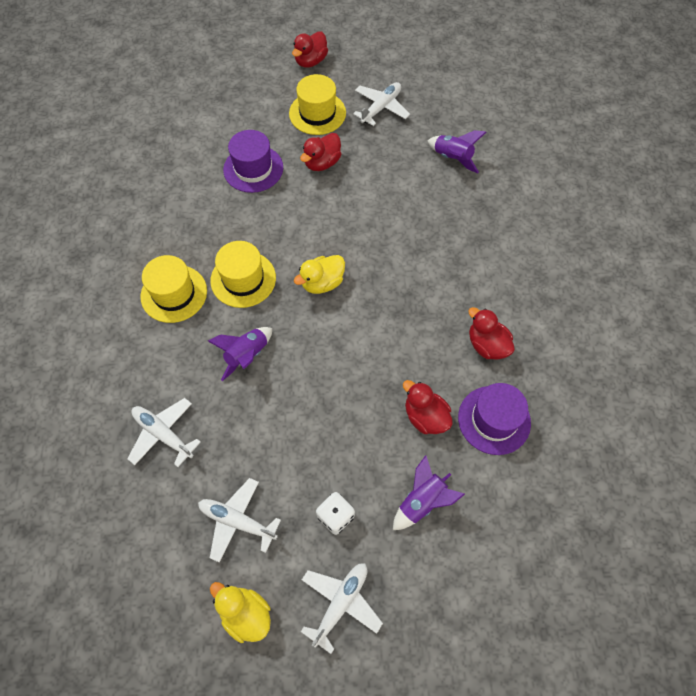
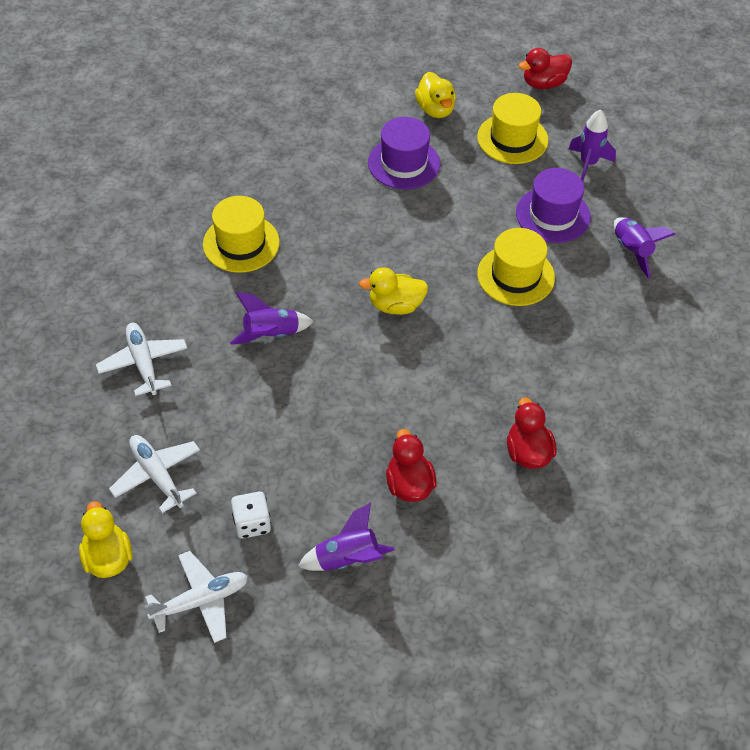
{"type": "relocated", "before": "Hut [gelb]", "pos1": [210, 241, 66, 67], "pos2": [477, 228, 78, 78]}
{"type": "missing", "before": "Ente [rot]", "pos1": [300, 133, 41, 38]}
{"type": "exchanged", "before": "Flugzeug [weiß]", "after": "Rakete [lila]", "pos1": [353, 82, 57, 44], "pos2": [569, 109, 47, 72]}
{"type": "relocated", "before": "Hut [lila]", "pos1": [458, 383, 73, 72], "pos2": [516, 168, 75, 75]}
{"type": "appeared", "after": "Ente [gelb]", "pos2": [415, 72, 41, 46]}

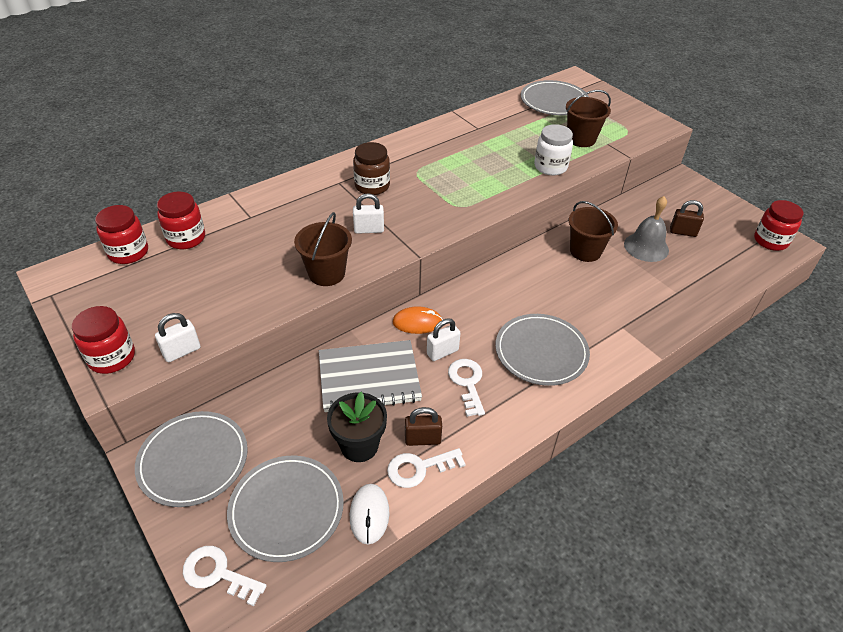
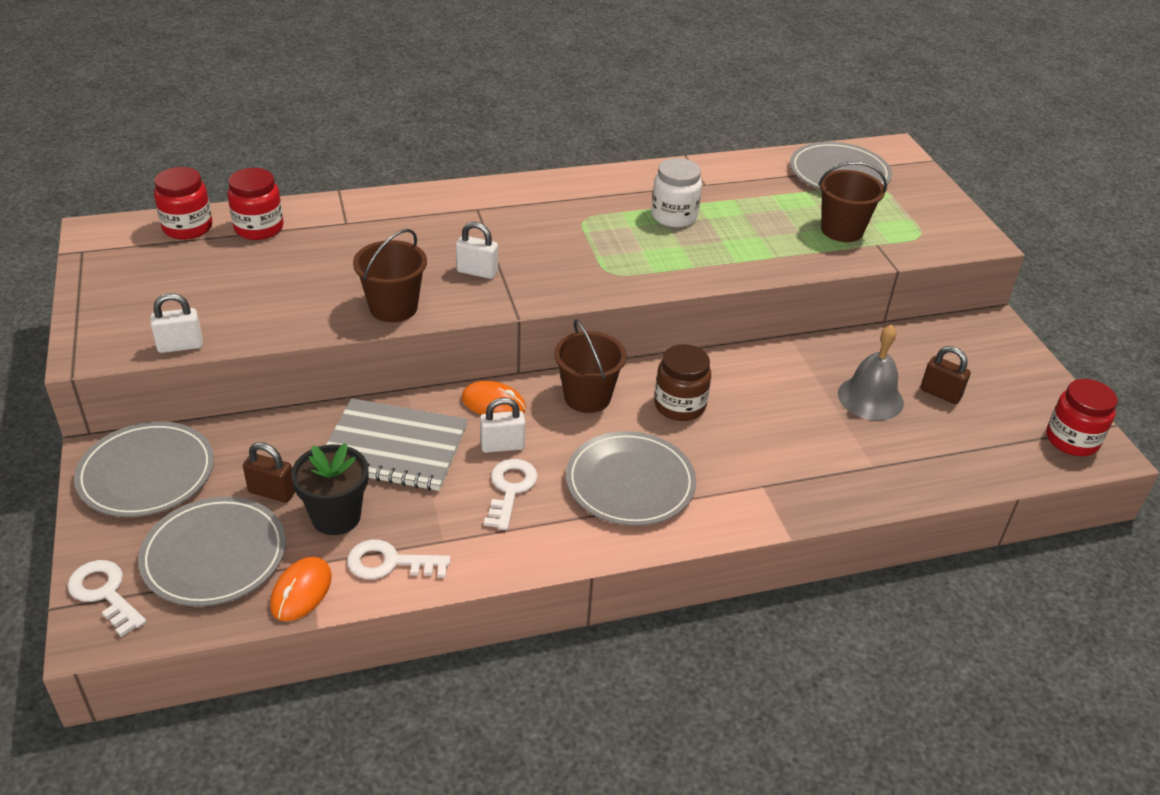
{"type": "missing", "before": "Einmachglas [rot]", "pos1": [72, 306, 63, 68]}
{"type": "colour", "before": "Computermaus [weiß]", "after": "Computermaus [orange]", "pos1": [350, 484, 39, 60], "pos2": [270, 557, 62, 64]}
{"type": "relocated", "before": "Einmachglas [braun]", "pos1": [353, 142, 37, 53], "pos2": [654, 344, 57, 77]}
{"type": "relocated", "before": "Vorhängeschloss [braun]", "pos1": [405, 407, 37, 39], "pos2": [243, 442, 52, 61]}
{"type": "relocated", "before": "Einmachglas [weiß]", "pos1": [534, 124, 39, 51], "pos2": [651, 158, 51, 69]}
{"type": "relocated", "before": "Eimer [braun]", "pos1": [569, 201, 49, 61], "pos2": [554, 319, 73, 94]}

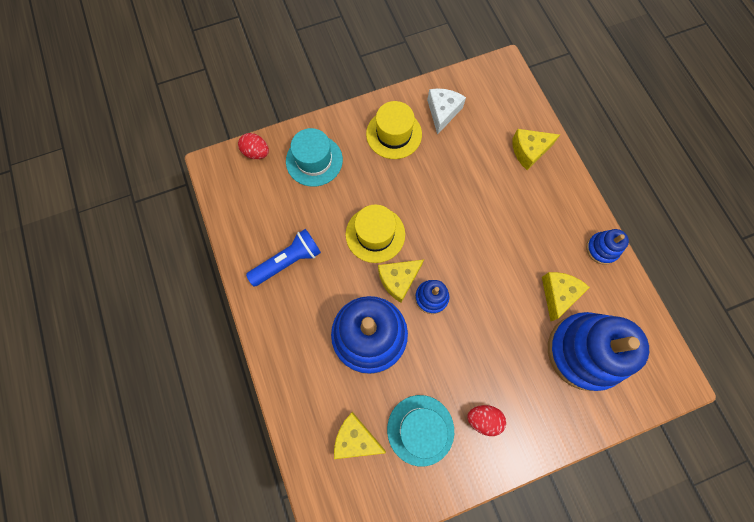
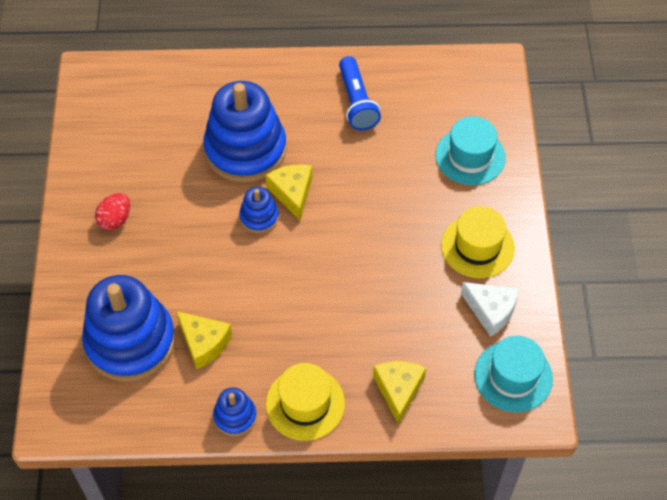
{"type": "missing", "before": "Ei [rot]", "pos1": [238, 133, 31, 26]}
{"type": "missing", "before": "Käse [gelb]", "pos1": [334, 412, 52, 47]}
{"type": "relocated", "before": "Hut [gelb]", "pos1": [346, 204, 59, 59], "pos2": [266, 363, 79, 78]}
{"type": "relocated", "before": "Hut [türkis]", "pos1": [387, 395, 67, 72], "pos2": [474, 336, 79, 76]}

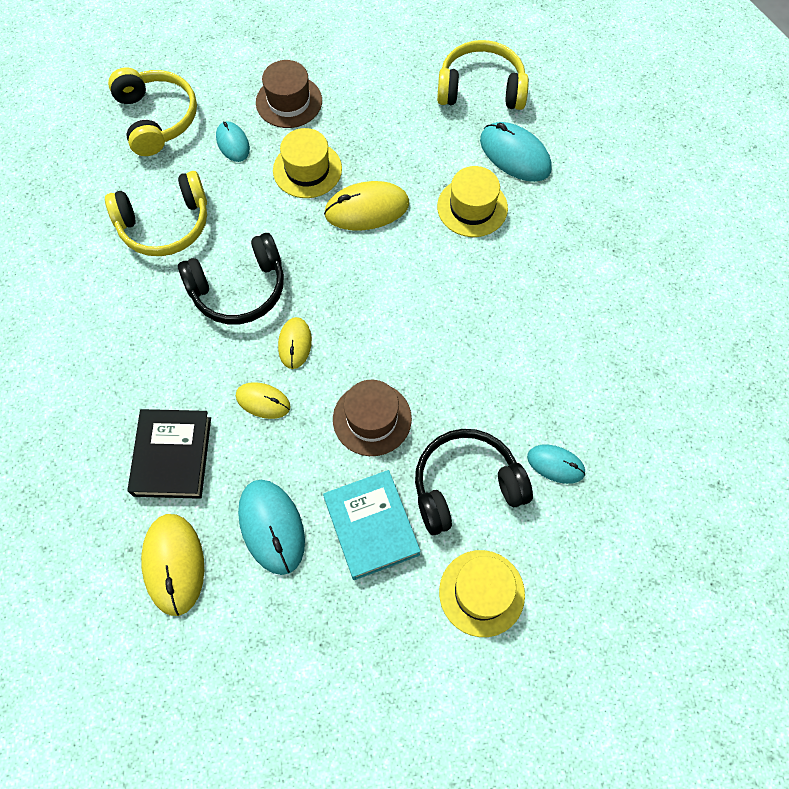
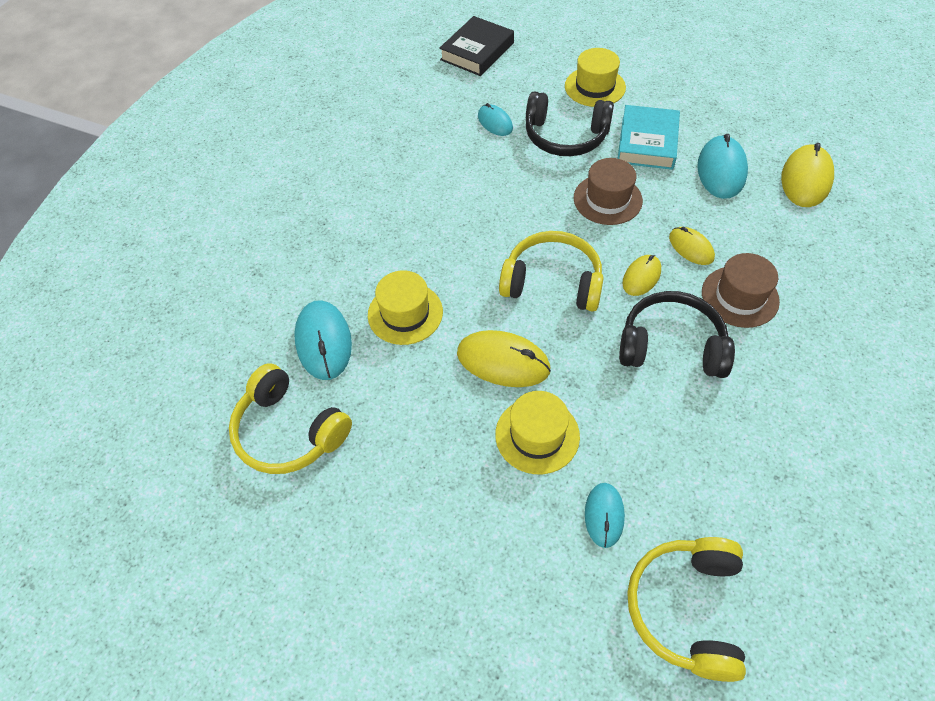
{"type": "relocated", "before": "Kopfhörer [gelb]", "pos1": [105, 171, 102, 85], "pos2": [499, 231, 105, 81]}
{"type": "relocated", "before": "Buch [schwarz]", "pos1": [127, 409, 84, 90], "pos2": [439, 16, 75, 60]}
{"type": "relocated", "before": "Hut [braun]", "pos1": [256, 60, 66, 68], "pos2": [702, 253, 78, 75]}

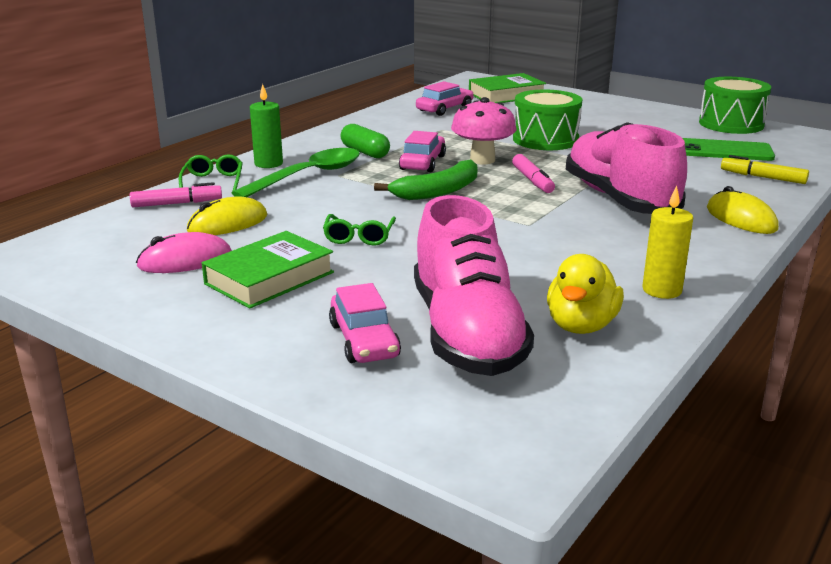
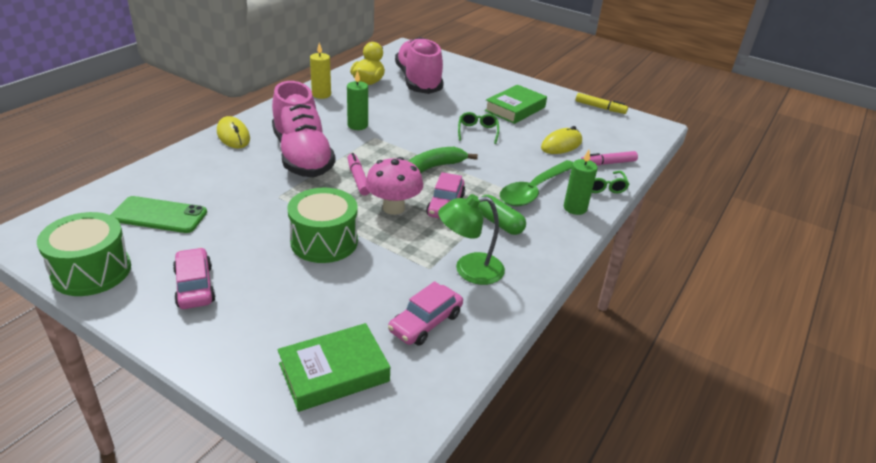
{"type": "missing", "before": "Computermaus [rosa]", "pos1": [136, 232, 96, 41]}
{"type": "relocated", "before": "Auto [rosa]", "pos1": [329, 283, 72, 80], "pos2": [173, 248, 42, 61]}
{"type": "relocated", "before": "Filzstift [gelb]", "pos1": [721, 155, 88, 29], "pos2": [576, 93, 52, 21]}
{"type": "appeared", "after": "Kerze [grün]", "pos2": [347, 70, 21, 60]}
{"type": "appeared", "after": "Lampe [grün]", "pos2": [438, 194, 67, 91]}

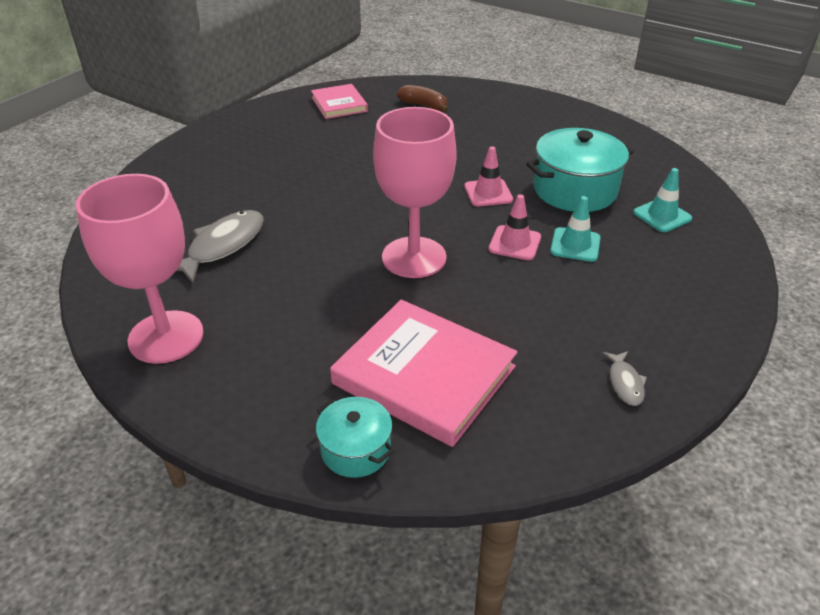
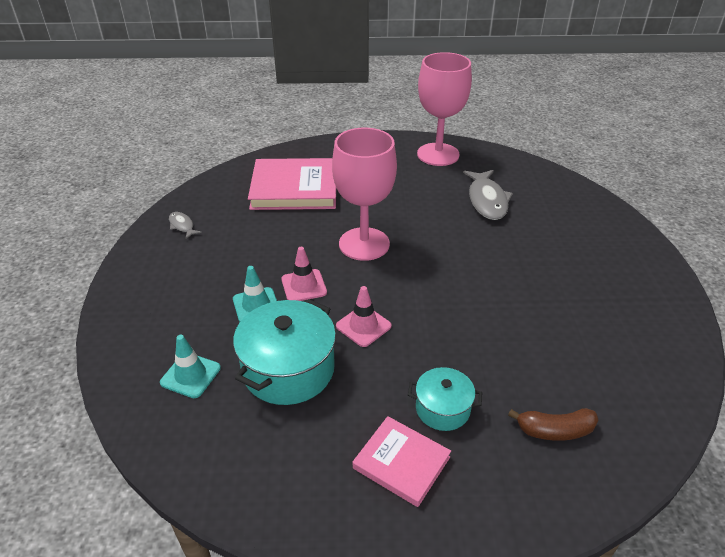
{"type": "relocated", "before": "Buch [rosa]", "pos1": [311, 84, 57, 35], "pos2": [353, 416, 98, 91]}
{"type": "relocated", "before": "Kochtopf [türkis]", "pos1": [316, 397, 78, 81], "pos2": [408, 367, 74, 64]}

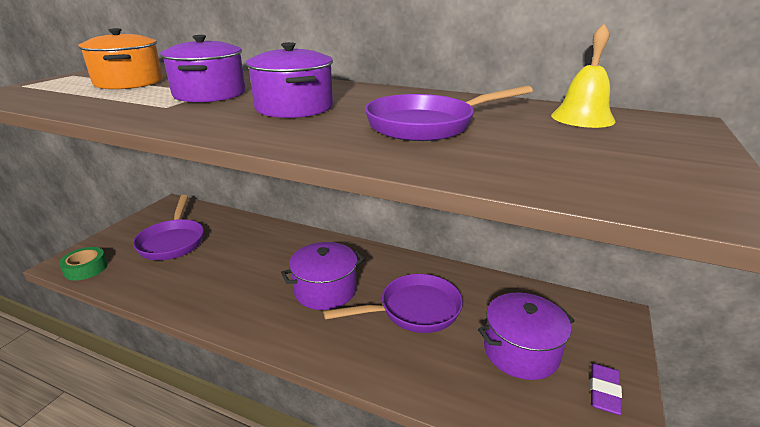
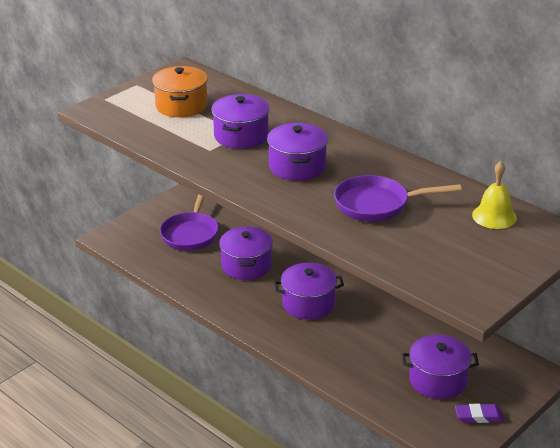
{"type": "missing", "before": "Klebeband [grün]", "pos1": [59, 247, 49, 34]}
{"type": "missing", "before": "Pfanne [lila]", "pos1": [323, 274, 140, 59]}
{"type": "spun", "before": "Radiergummi [lila]", "pos1": [590, 364, 32, 51], "pos2": [455, 403, 49, 20], "turn": 45}
{"type": "appeared", "after": "Kochtopf [lila]", "pos2": [219, 227, 54, 53]}

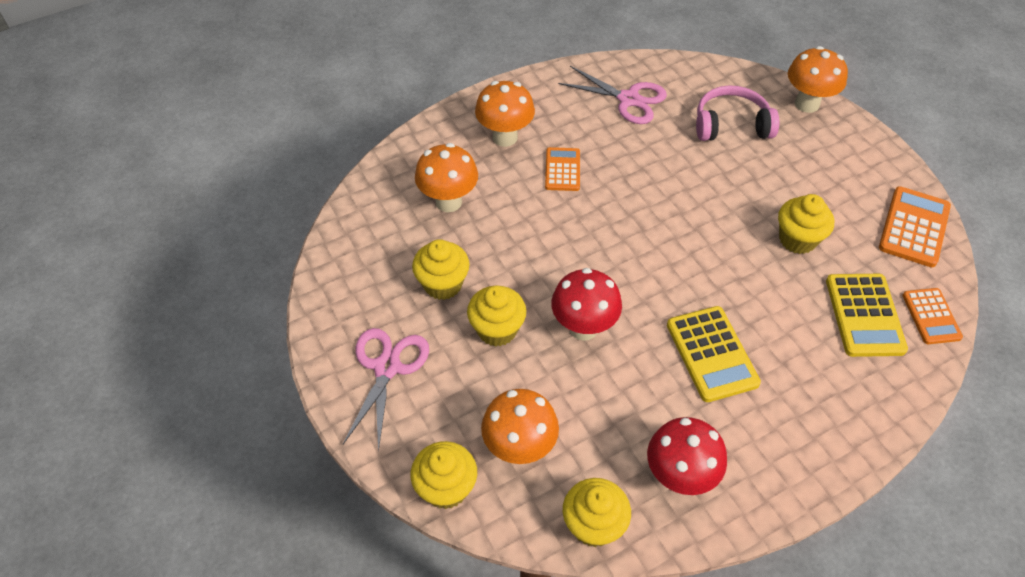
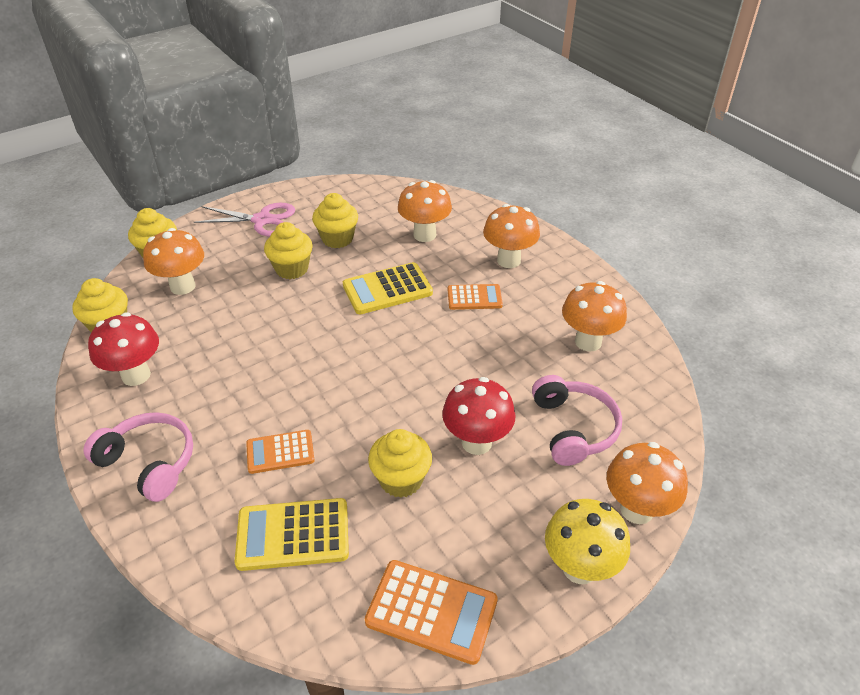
{"type": "relocated", "before": "Pilz [rot]", "pos1": [551, 268, 71, 73], "pos2": [442, 377, 74, 78]}
{"type": "exchanged", "before": "Schere [rosa]", "after": "Pilz [orange]", "pos1": [558, 66, 109, 58], "pos2": [562, 281, 65, 71]}
{"type": "relocated", "before": "Taschenrechner [gelb]", "pos1": [667, 306, 94, 96], "pos2": [343, 262, 90, 52]}
{"type": "relocated", "before": "Taschenrechner [orange]", "pos1": [902, 288, 61, 56], "pos2": [246, 430, 69, 44]}
{"type": "appeared", "after": "Kopfhörer [rosa]", "pos2": [83, 412, 110, 90]}
{"type": "appeared", "after": "Pilz [gelb]", "pos2": [545, 499, 85, 85]}

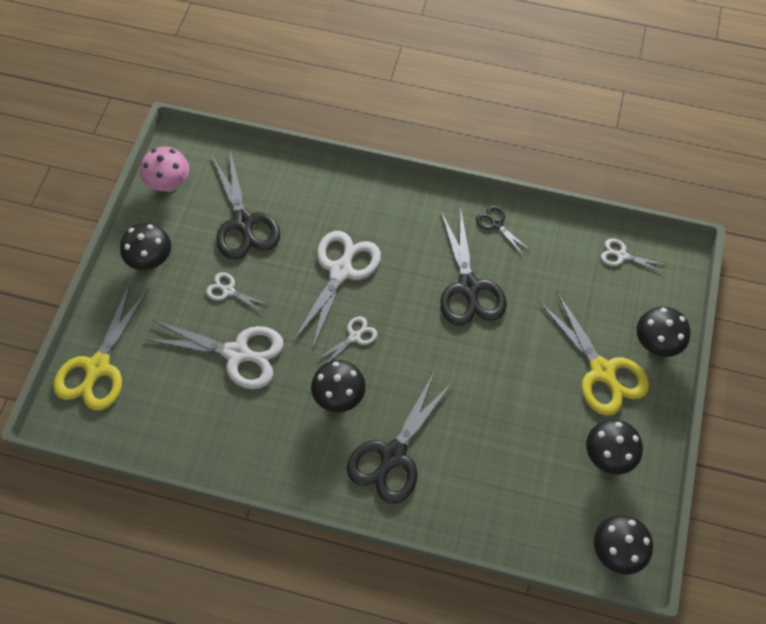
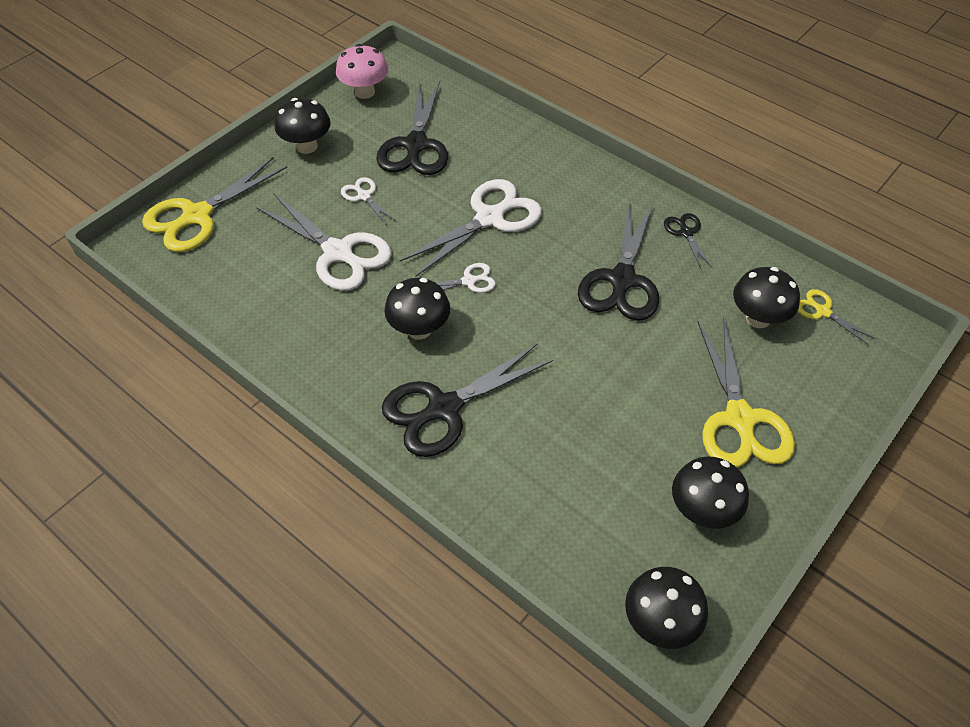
{"type": "colour", "before": "Schere [weiß]", "after": "Schere [gelb]", "pos1": [601, 239, 65, 33], "pos2": [798, 289, 78, 57]}
{"type": "relocated", "before": "Pilz [schwarz]", "pos1": [637, 306, 53, 51], "pos2": [733, 267, 67, 61]}

